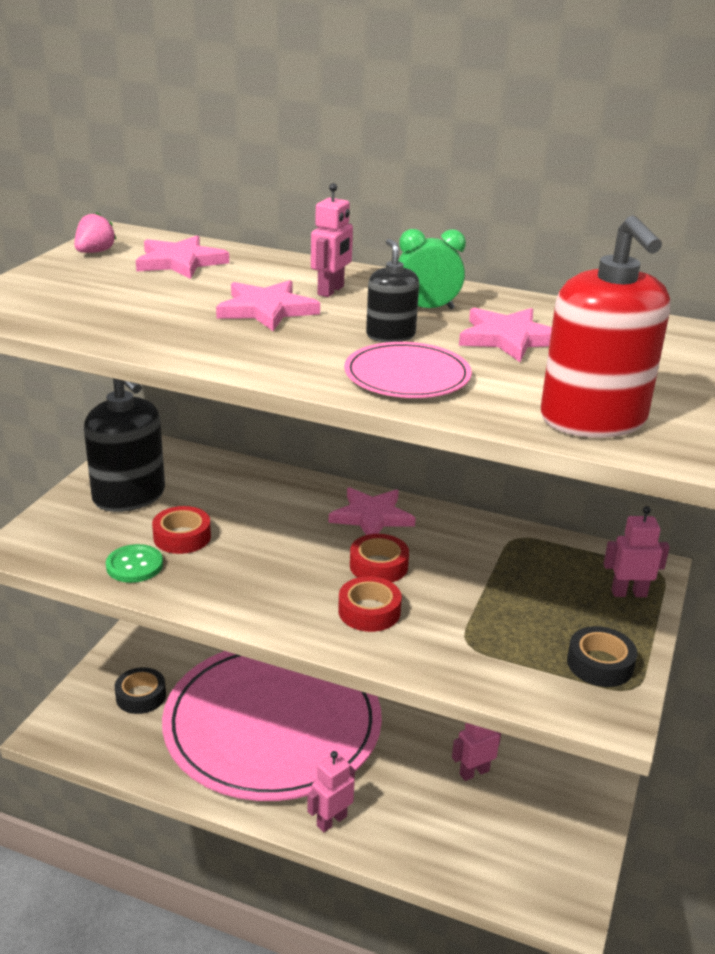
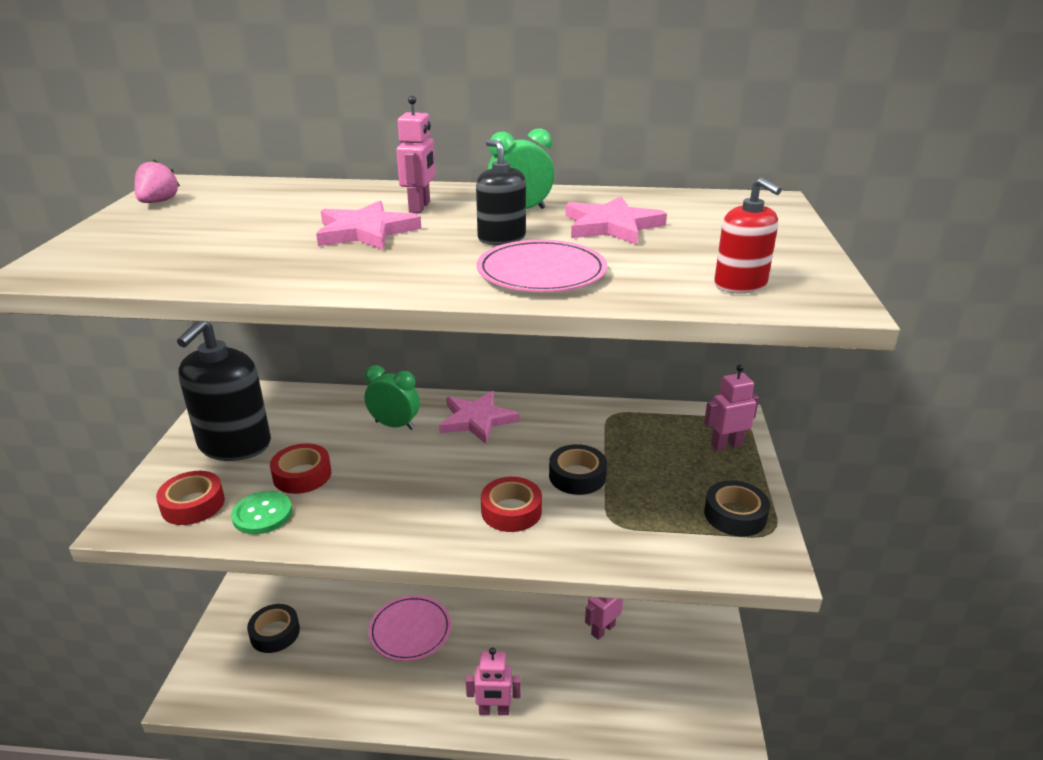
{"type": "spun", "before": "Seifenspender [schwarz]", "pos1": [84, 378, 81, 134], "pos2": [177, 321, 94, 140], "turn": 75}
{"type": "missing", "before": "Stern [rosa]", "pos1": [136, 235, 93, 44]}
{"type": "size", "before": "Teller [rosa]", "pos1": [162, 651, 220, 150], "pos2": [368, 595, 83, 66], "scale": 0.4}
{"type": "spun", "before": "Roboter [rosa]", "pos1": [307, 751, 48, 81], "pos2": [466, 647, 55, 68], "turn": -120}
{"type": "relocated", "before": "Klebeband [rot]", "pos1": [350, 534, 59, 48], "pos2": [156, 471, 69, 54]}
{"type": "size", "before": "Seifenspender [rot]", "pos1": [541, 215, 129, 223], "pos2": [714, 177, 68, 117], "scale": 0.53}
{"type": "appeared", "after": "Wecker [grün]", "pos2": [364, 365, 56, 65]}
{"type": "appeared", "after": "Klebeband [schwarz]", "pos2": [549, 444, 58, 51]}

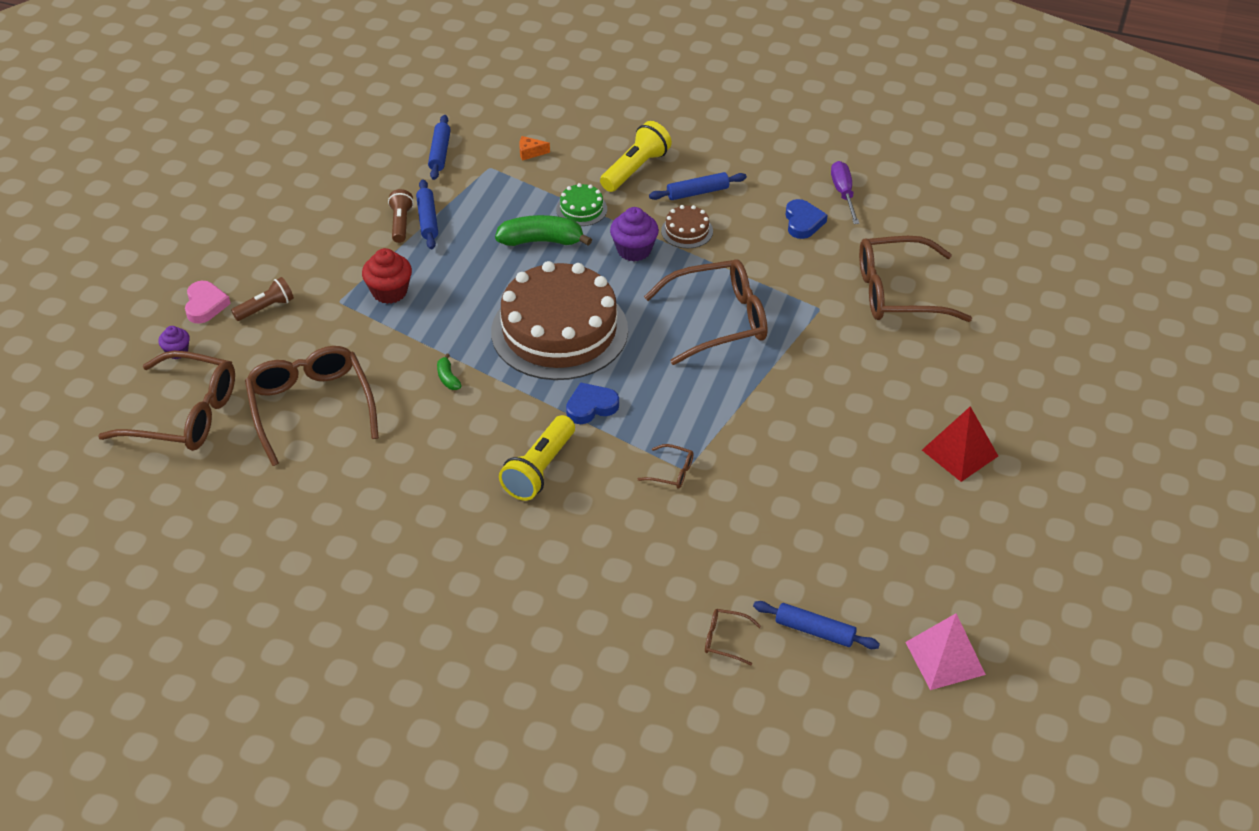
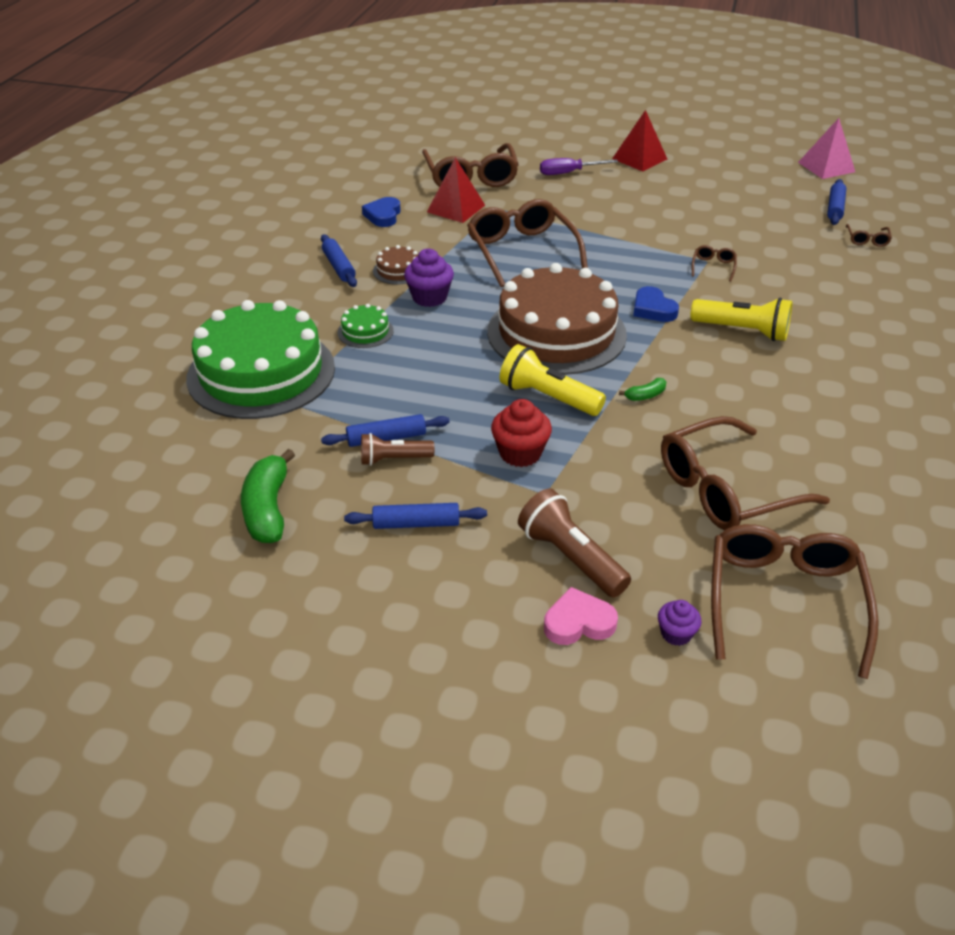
{"type": "size", "before": "Taschenlampe [braun]", "pos1": [231, 277, 63, 44], "pos2": [518, 489, 113, 109], "scale": 1.54}
{"type": "relocated", "before": "Nudelholz [blau]", "pos1": [428, 115, 23, 65], "pos2": [344, 503, 143, 26]}
{"type": "relocated", "before": "Banane [grün]", "pos1": [495, 215, 97, 31], "pos2": [241, 449, 54, 94]}
{"type": "exchanged", "before": "Käse [orange]", "after": "Kuchen [grün]", "pos1": [519, 136, 31, 25], "pos2": [186, 300, 149, 119]}
{"type": "relocated", "before": "Taschenlampe [gelb]", "pos1": [600, 121, 72, 71], "pos2": [499, 344, 107, 72]}
{"type": "spun", "before": "Herz [blau]", "pos1": [786, 199, 41, 40], "pos2": [362, 197, 39, 30], "turn": -75}
{"type": "relocated", "before": "Schraubenzieher [lila]", "pos1": [831, 161, 28, 63], "pos2": [540, 158, 78, 17]}
{"type": "appeared", "after": "Pyramide [rot]", "pos2": [427, 157, 58, 66]}

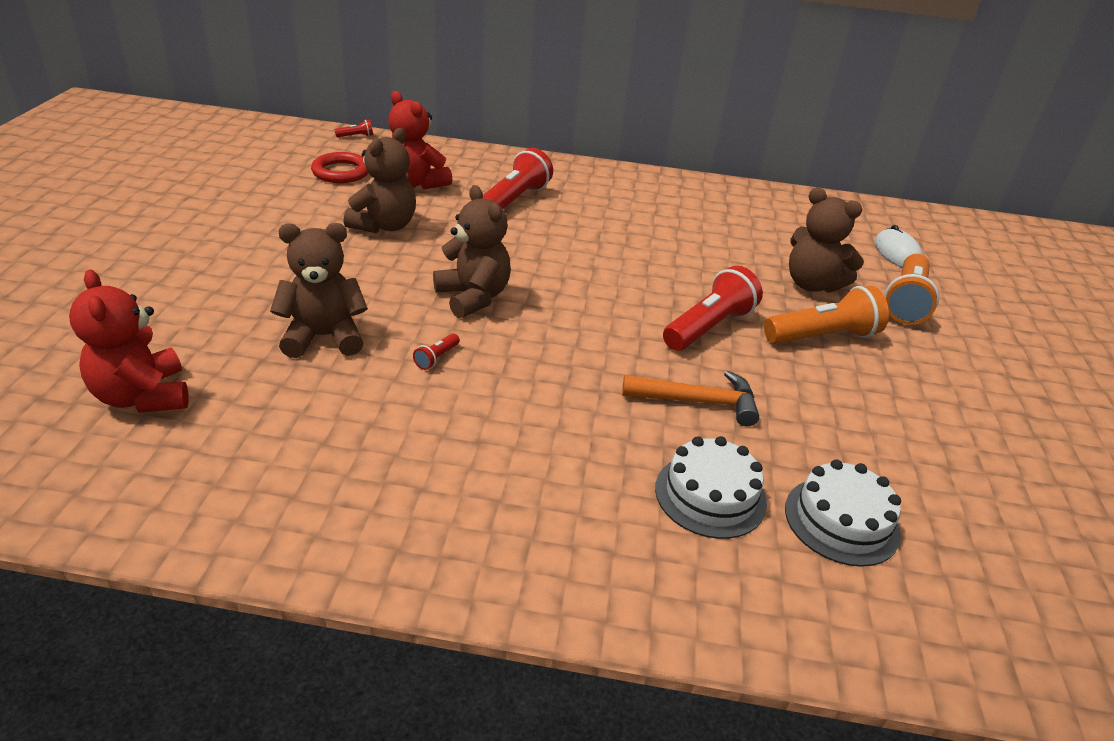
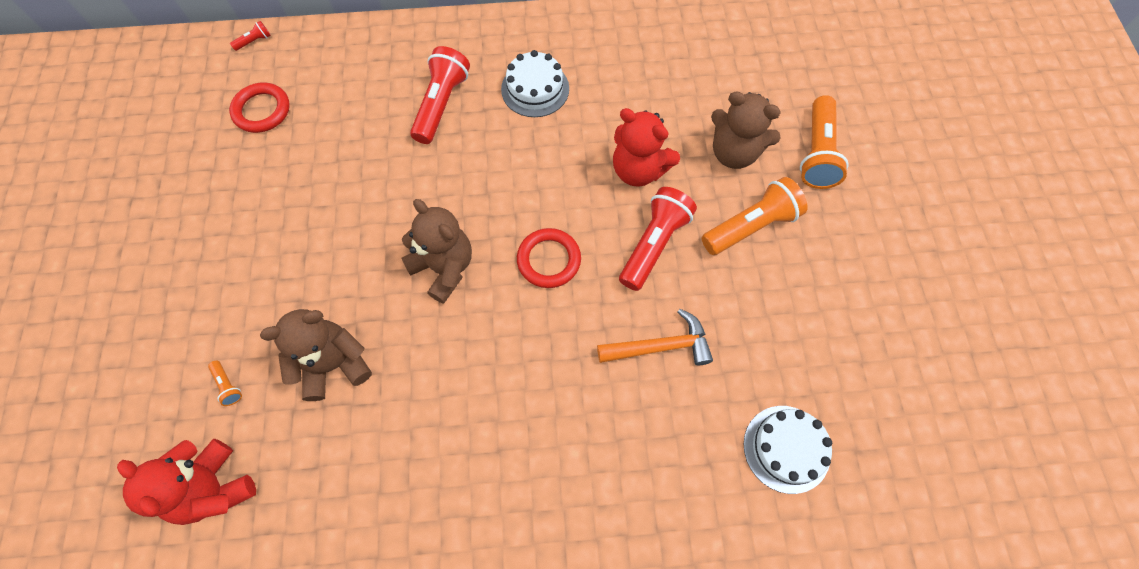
{"type": "missing", "before": "Teddybär [braun]", "pos1": [344, 128, 72, 105]}
{"type": "relocated", "before": "Teddybär [rot]", "pos1": [388, 91, 64, 98], "pos2": [613, 108, 67, 79]}
{"type": "missing", "before": "Taschenlampe [rot]", "pos1": [413, 333, 47, 37]}
{"type": "relocated", "before": "Kuchen [weiß]", "pos1": [655, 436, 112, 103], "pos2": [501, 50, 68, 67]}
{"type": "missing", "before": "Computermaus [weiß]", "pos1": [875, 225, 48, 43]}
{"type": "appeared", "after": "Taschenlampe [orange]", "pos2": [208, 361, 34, 45]}
{"type": "appeared", "after": "Ring [rot]", "pos2": [517, 228, 64, 60]}

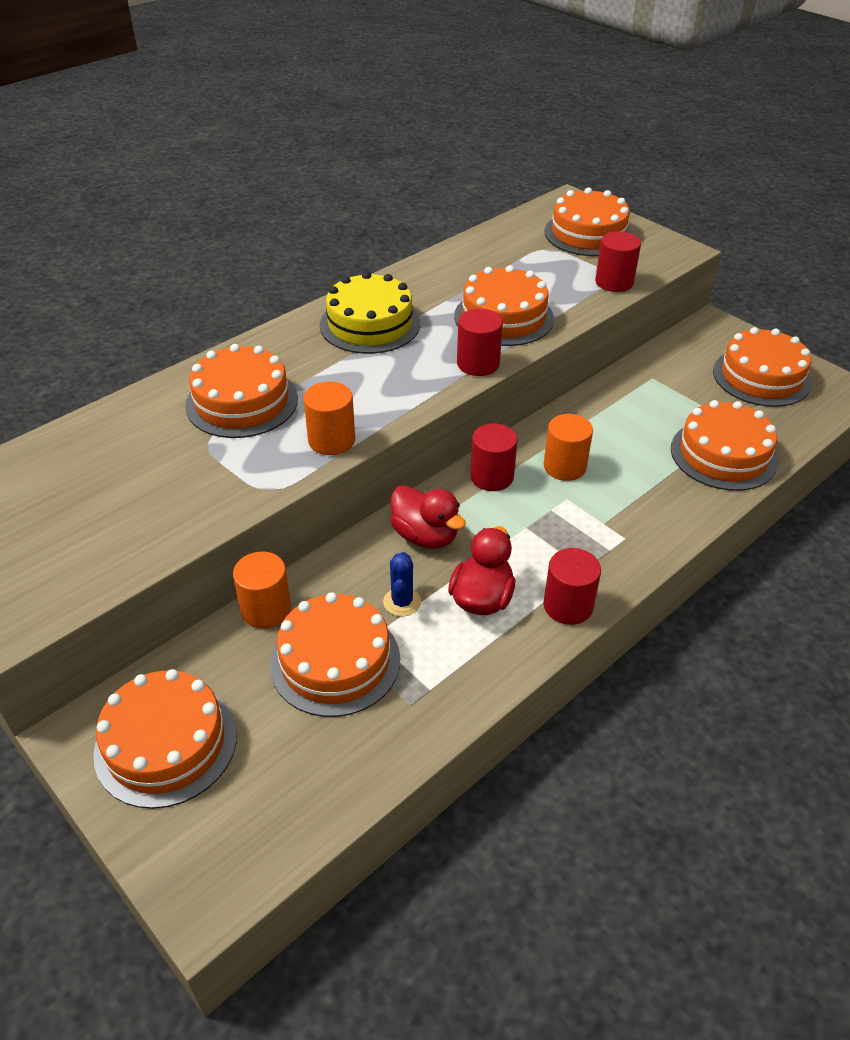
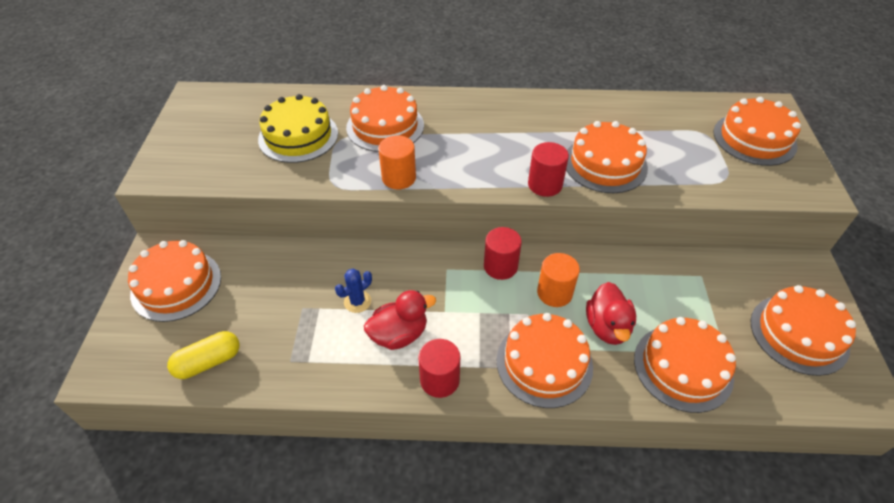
{"type": "missing", "before": "Vollzylinder [orange]", "pos1": [233, 551, 58, 78]}
{"type": "relocated", "before": "Kuchen [orange]", "pos1": [270, 592, 130, 125], "pos2": [497, 313, 96, 95]}
{"type": "relocated", "before": "Kuchen [gelb]", "pos1": [320, 272, 100, 82], "pos2": [258, 94, 80, 69]}
{"type": "relocated", "before": "Ente [rot]", "pos1": [390, 485, 76, 64], "pos2": [586, 282, 50, 63]}
{"type": "missing", "before": "Vollzylinder [rot]", "pos1": [595, 231, 46, 61]}
{"type": "appeared", "after": "Kapsel [gelb]", "pos2": [167, 331, 73, 48]}

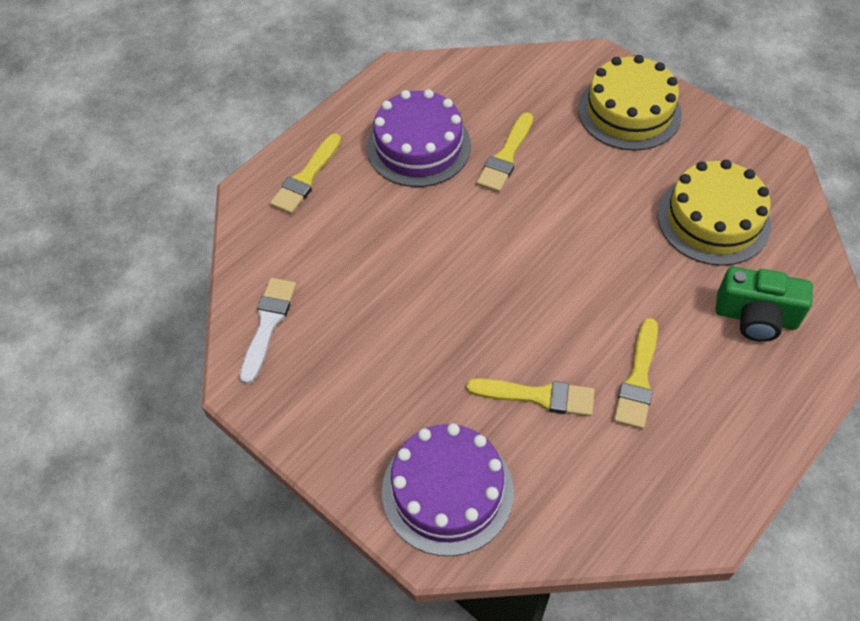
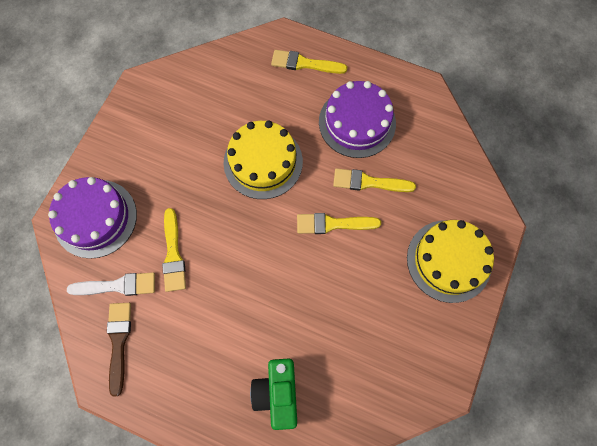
{"type": "relocated", "before": "Pinsel [weiß]", "pos1": [240, 278, 57, 106], "pos2": [67, 272, 88, 24]}
{"type": "relocated", "before": "Pinsel [gelb]", "pos1": [614, 318, 44, 111], "pos2": [297, 213, 84, 21]}
{"type": "relocated", "before": "Kuchen [gelb]", "pos1": [658, 160, 113, 106], "pos2": [223, 121, 80, 78]}
{"type": "appeared", "after": "Pinsel [braun]", "pos2": [107, 303, 24, 94]}

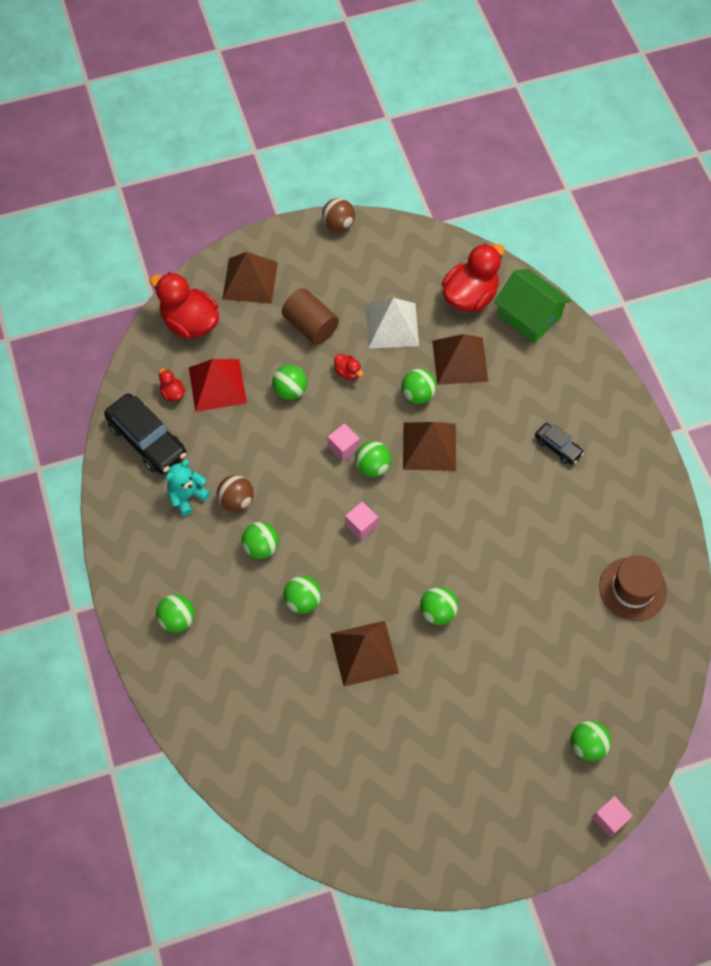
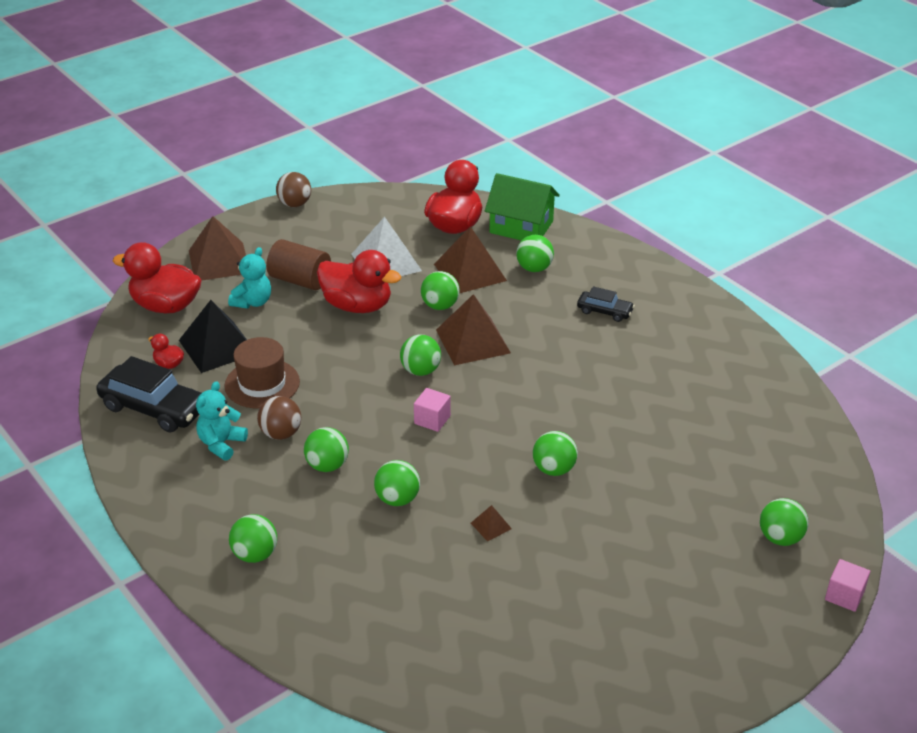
{"type": "colour", "before": "Pyramide [rot]", "after": "Pyramide [schwarz]", "pos1": [189, 359, 58, 53], "pos2": [179, 300, 68, 73]}
{"type": "relocated", "before": "Ball [grün]", "pos1": [272, 365, 35, 35], "pos2": [516, 235, 38, 37]}
{"type": "missing", "before": "Kubus [rosa]", "pos1": [328, 423, 32, 39]}
{"type": "size", "before": "Pyramide [braun]", "pos1": [330, 621, 69, 66], "pos2": [471, 505, 41, 36], "scale": 0.43}
{"type": "size", "before": "Ente [rot]", "pos1": [334, 354, 29, 26], "pos2": [317, 250, 85, 63], "scale": 2.23}
{"type": "relocated", "before": "Hut [braun]", "pos1": [599, 555, 68, 66], "pos2": [224, 337, 76, 72]}
{"type": "appeared", "after": "Teddybär [türkis]", "pos2": [228, 247, 43, 62]}

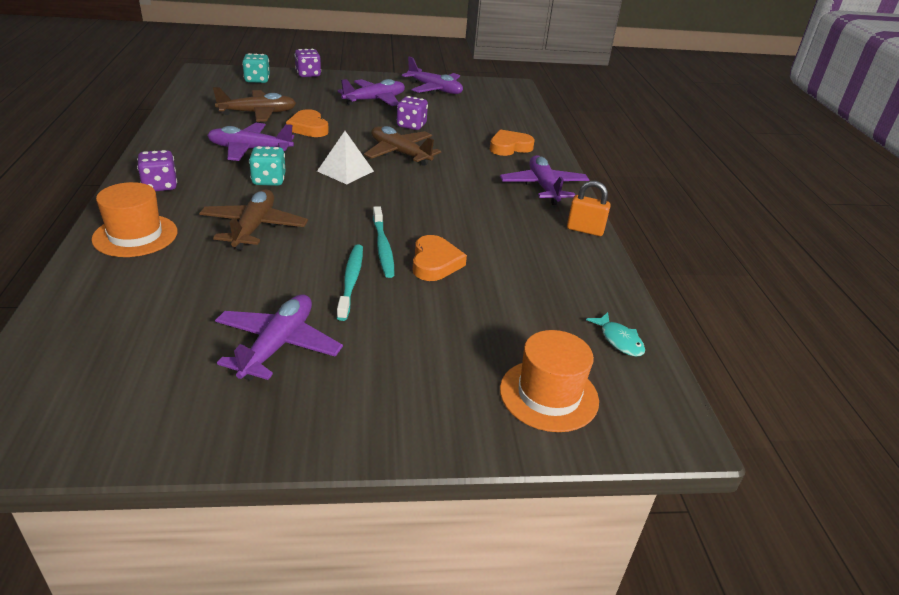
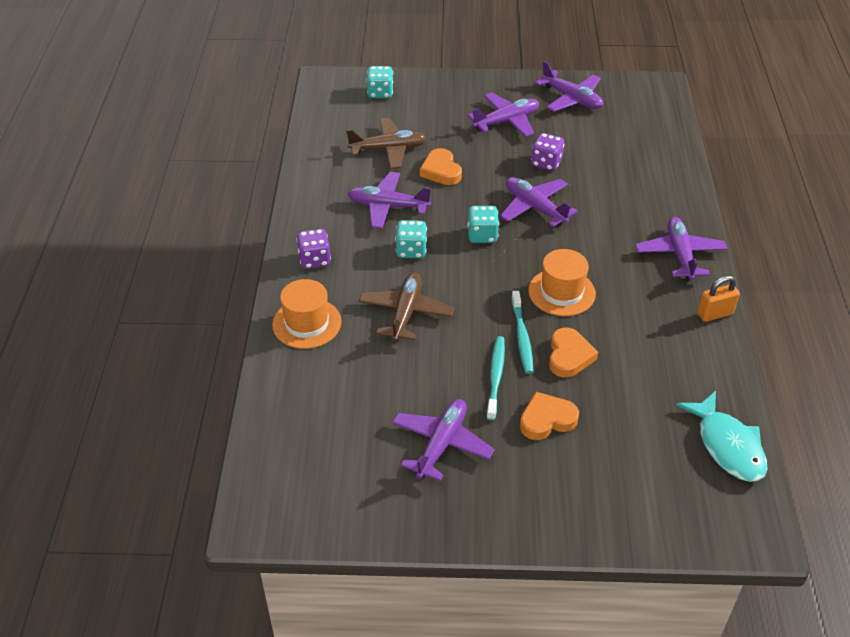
{"type": "missing", "before": "Spielwürfel [lila]", "pos1": [295, 49, 26, 28]}
{"type": "exchanged", "before": "Pyramide [weiß]", "after": "Spielwürfel [türkis]", "pos1": [317, 131, 57, 53], "pos2": [467, 206, 32, 37]}
{"type": "colour", "before": "Flugzeug [braun]", "after": "Flugzeug [lila]", "pos1": [364, 126, 77, 40], "pos2": [500, 177, 77, 50]}
{"type": "relocated", "before": "Herz [orange]", "pos1": [490, 129, 45, 27], "pos2": [520, 392, 59, 48]}
{"type": "relocated", "before": "Hut [orange]", "pos1": [500, 330, 99, 102], "pos2": [528, 249, 68, 67]}
{"type": "spun", "before": "Vorhängeschloss [orange]", "pos1": [567, 181, 44, 55], "pos2": [698, 276, 42, 46], "turn": -45}
{"type": "size", "before": "Fisch [türkis]", "pos1": [586, 312, 59, 45], "pos2": [676, 391, 91, 91], "scale": 1.92}

